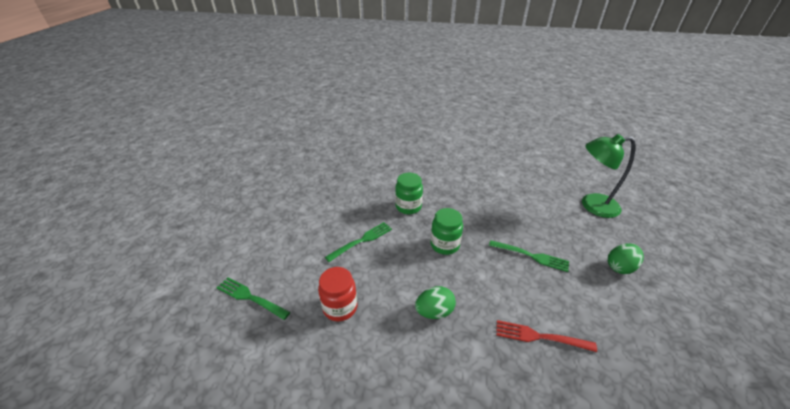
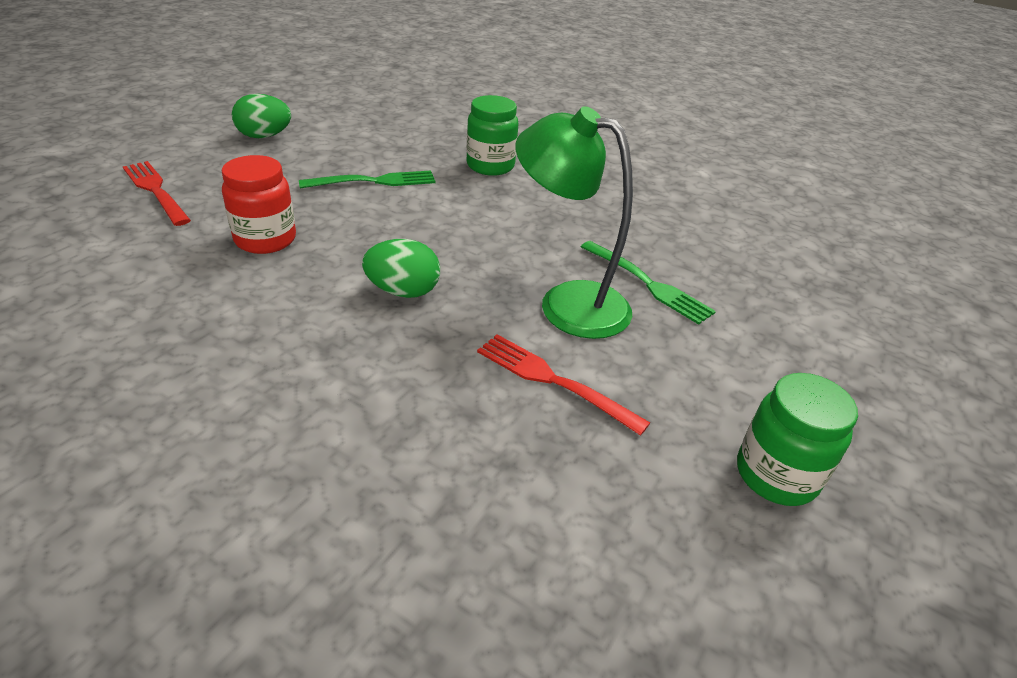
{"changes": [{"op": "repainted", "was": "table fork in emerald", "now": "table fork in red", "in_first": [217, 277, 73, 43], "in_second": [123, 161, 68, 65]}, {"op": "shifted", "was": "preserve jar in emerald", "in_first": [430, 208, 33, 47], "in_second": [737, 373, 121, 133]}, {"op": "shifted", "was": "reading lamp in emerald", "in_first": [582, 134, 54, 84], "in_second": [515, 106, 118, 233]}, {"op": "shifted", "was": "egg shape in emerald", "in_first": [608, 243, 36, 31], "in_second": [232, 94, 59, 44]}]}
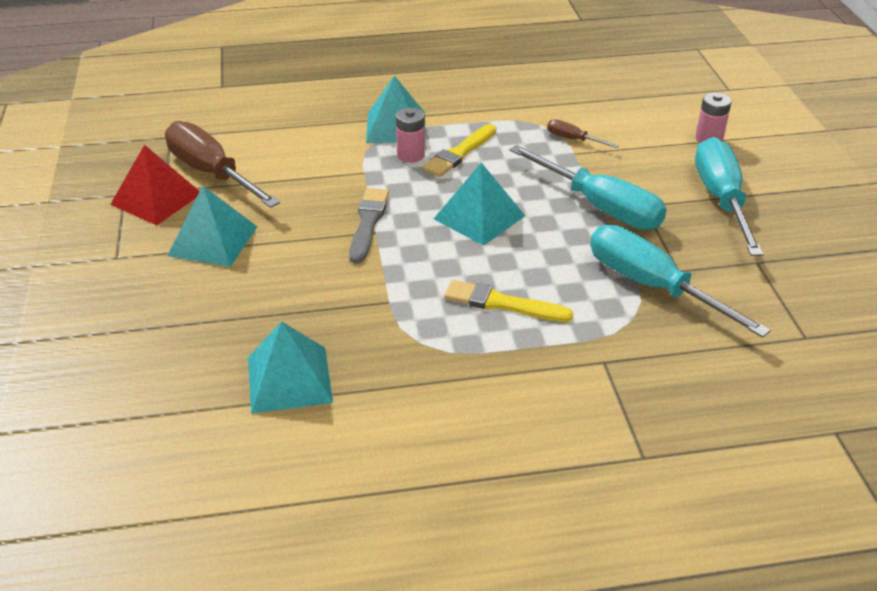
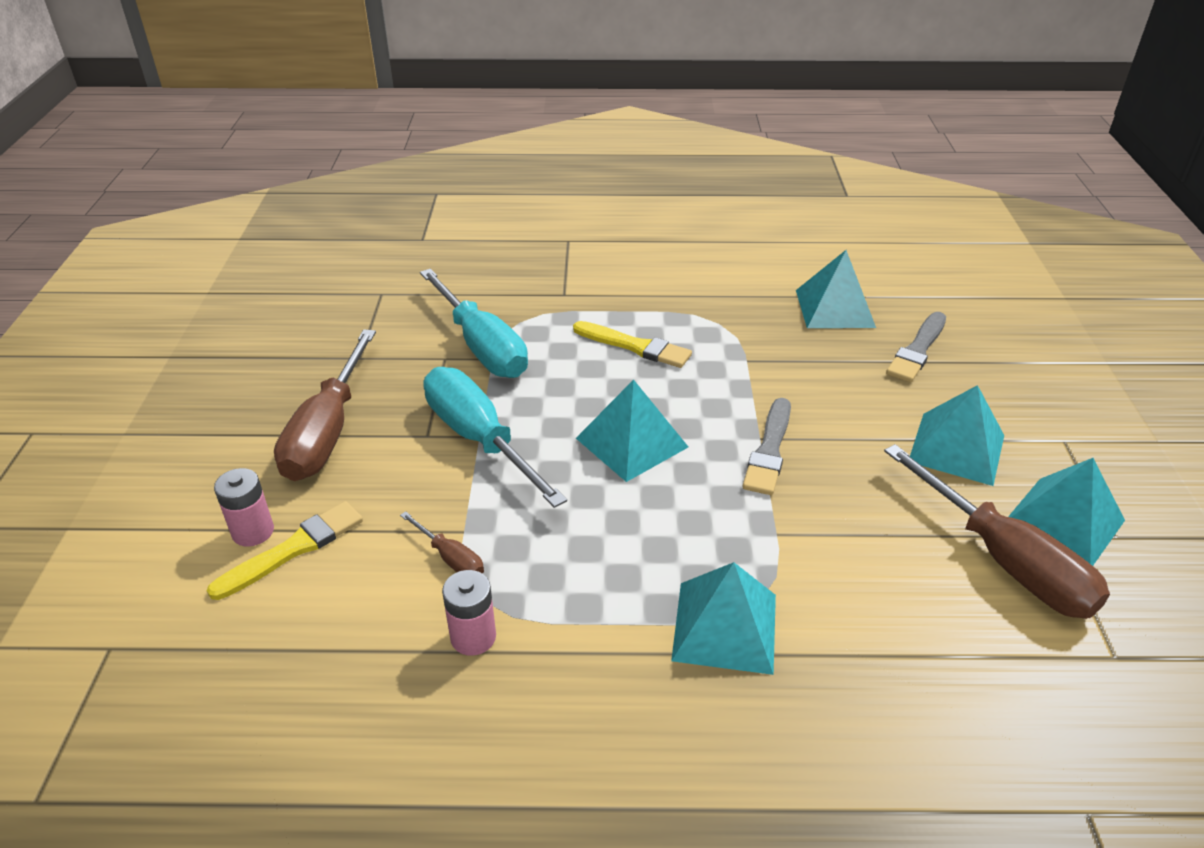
{"changes": [{"op": "repainted", "was": "pyramid shape in red", "now": "pyramid shape in aqua", "in_first": [110, 144, 90, 81], "in_second": [1008, 458, 117, 108]}, {"op": "shifted", "was": "AA battery in rose-pink", "in_first": [396, 108, 29, 55], "in_second": [442, 570, 54, 86]}, {"op": "shifted", "was": "paint brush in golden", "in_first": [423, 124, 73, 53], "in_second": [207, 501, 156, 99]}, {"op": "repainted", "was": "hand screwdriver in aqua", "now": "hand screwdriver in dark brown", "in_first": [695, 137, 69, 119], "in_second": [274, 329, 102, 152]}, {"op": "new", "now": "paint brush in gray", "in_second": [886, 312, 60, 70]}]}
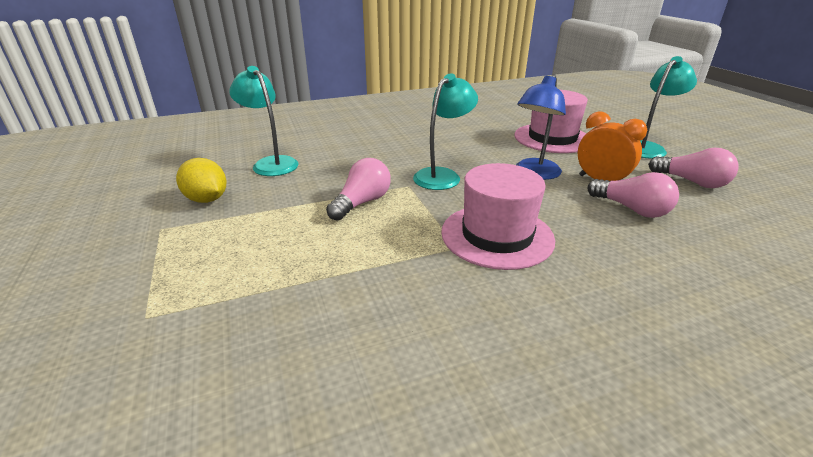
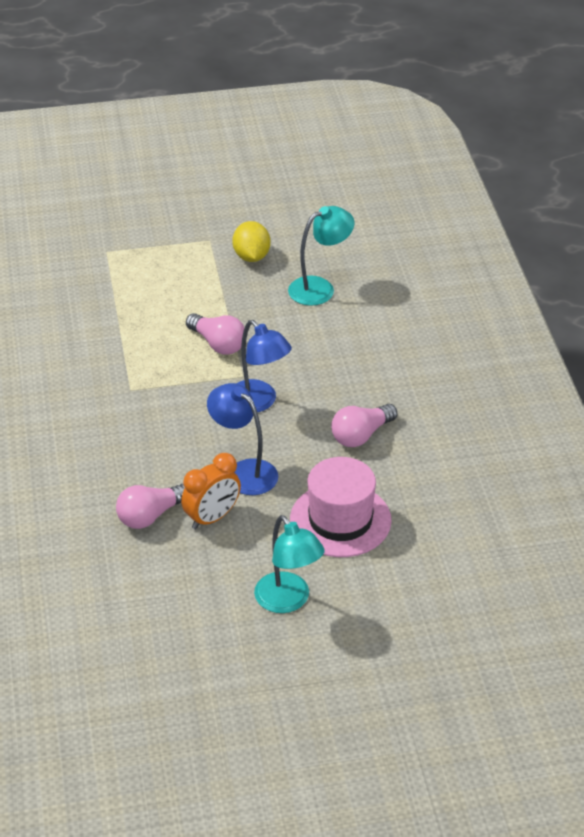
{"changes": [{"op": "rotated", "was": "lemon in golden", "in_first": [176, 158, 51, 45], "in_second": [232, 221, 39, 41], "clockwise": -60}, {"op": "repainted", "was": "reading lamp in aqua", "now": "reading lamp in blue", "in_first": [413, 73, 65, 117], "in_second": [236, 320, 56, 92]}, {"op": "gone", "was": "hat in rose-pink", "in_first": [441, 163, 114, 107]}, {"op": "shifted", "was": "lightbulb in rose-pink", "in_first": [648, 148, 91, 40], "in_second": [331, 404, 66, 43]}]}
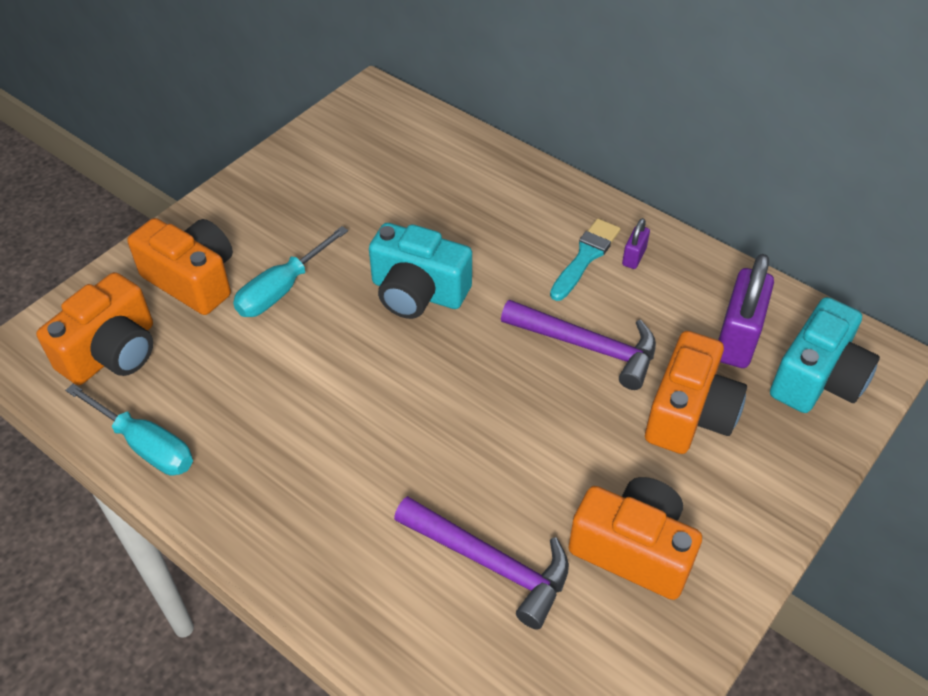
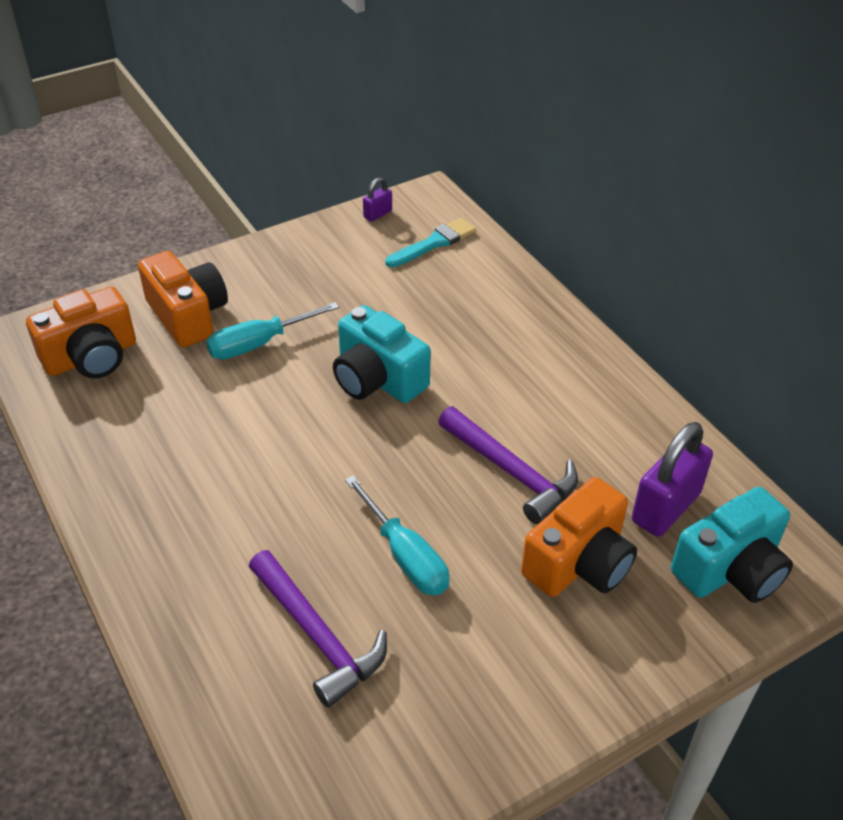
{"changes": [{"op": "shifted", "was": "hand screwdriver in aqua", "in_first": [65, 384, 128, 92], "in_second": [345, 475, 104, 120]}, {"op": "shifted", "was": "paint brush in aqua", "in_first": [550, 219, 70, 82], "in_second": [386, 218, 90, 49]}, {"op": "gone", "was": "photo camera in orange-coloured", "in_first": [568, 477, 134, 123]}, {"op": "shifted", "was": "padlock in violet", "in_first": [622, 218, 28, 51], "in_second": [363, 178, 29, 44]}]}
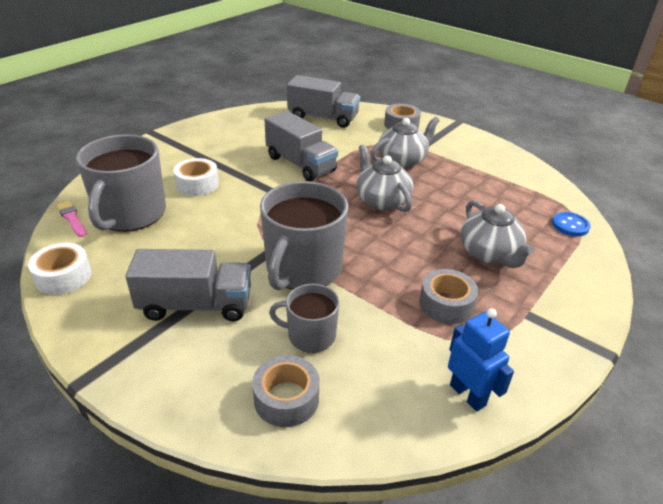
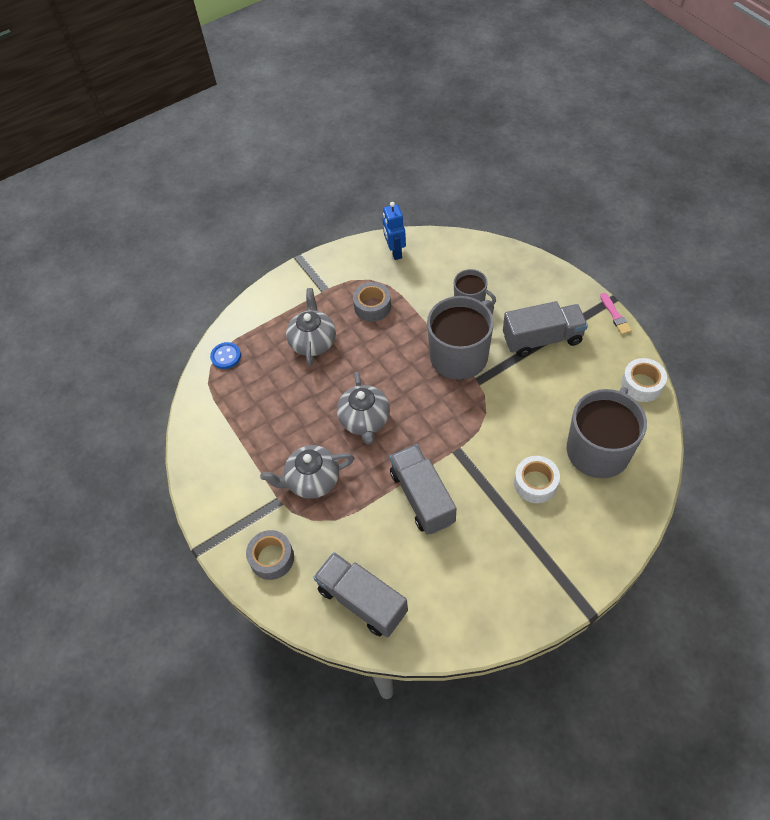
{"changes": [{"op": "shifted", "was": "paint brush in rose-pink", "in_first": [56, 201, 31, 36], "in_second": [600, 293, 32, 42]}, {"op": "rotated", "was": "toy truck in gray", "in_first": [125, 249, 126, 72], "in_second": [503, 301, 85, 56], "clockwise": 150}, {"op": "gone", "was": "roll of tape in gray", "in_first": [252, 355, 67, 72]}]}
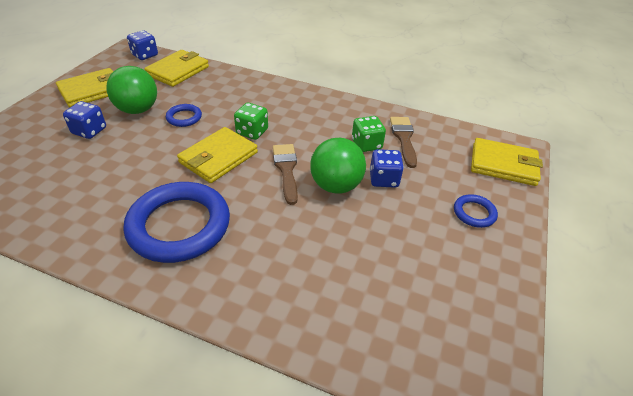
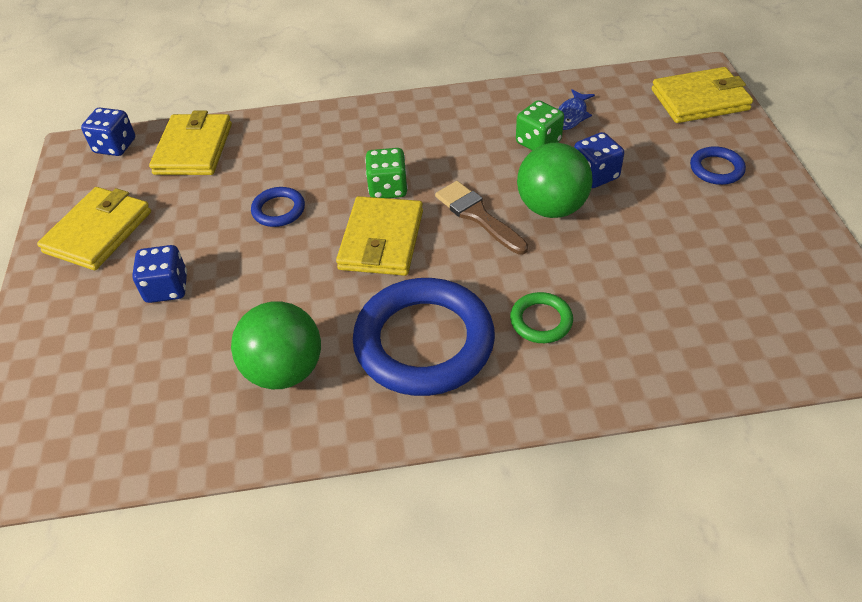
{"changes": [{"op": "shifted", "was": "ball in emerald", "in_first": [106, 66, 51, 48], "in_second": [231, 301, 90, 88]}, {"op": "swapped", "was": "paint brush in dark brown", "now": "toy fish in blue", "in_first": [390, 117, 27, 51], "in_second": [558, 89, 37, 41]}, {"op": "new", "now": "torus in emerald", "in_second": [510, 292, 63, 51]}]}
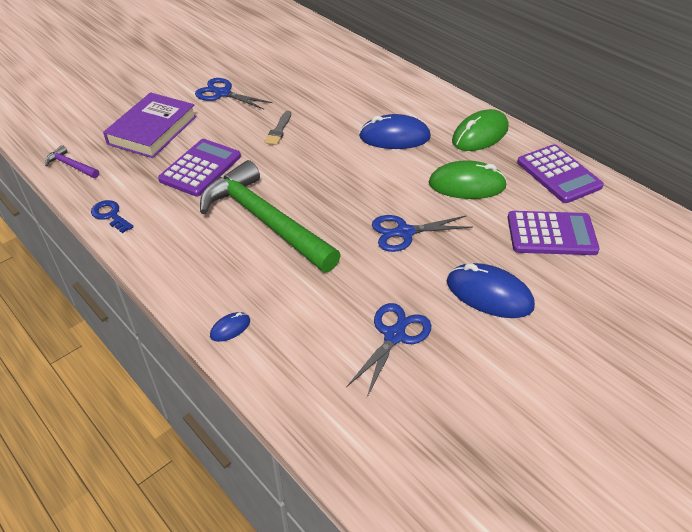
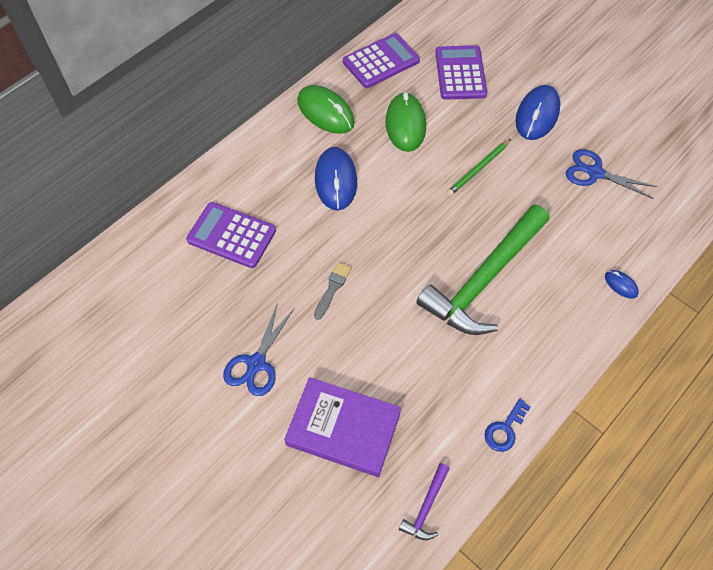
{"changes": [{"op": "shifted", "was": "calculator in violet", "in_first": [158, 139, 83, 57], "in_second": [186, 202, 90, 66]}, {"op": "rotated", "was": "paint brush in gray", "in_first": [265, 111, 26, 34], "in_second": [314, 262, 37, 58], "clockwise": -75}, {"op": "swapped", "was": "pair of scissors in blue", "now": "pencil in emerald", "in_first": [372, 215, 101, 37], "in_second": [447, 139, 64, 57]}]}
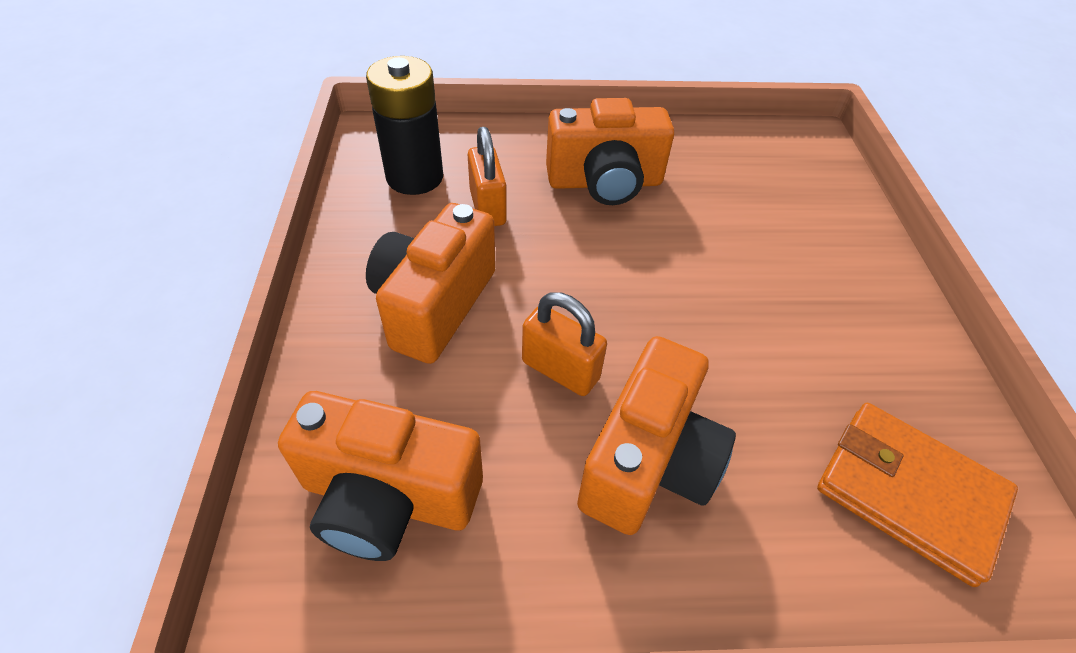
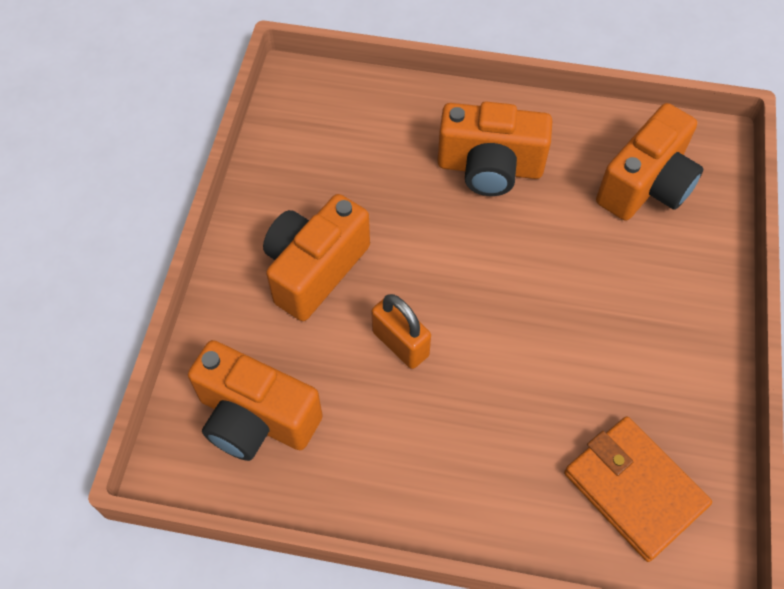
{"changes": [{"op": "gone", "was": "AA battery in black", "in_first": [366, 56, 77, 139]}, {"op": "gone", "was": "padlock in orange-coloured", "in_first": [468, 127, 39, 99]}, {"op": "shifted", "was": "photo camera in orange-coloured", "in_first": [577, 336, 159, 199], "in_second": [596, 103, 108, 118]}]}
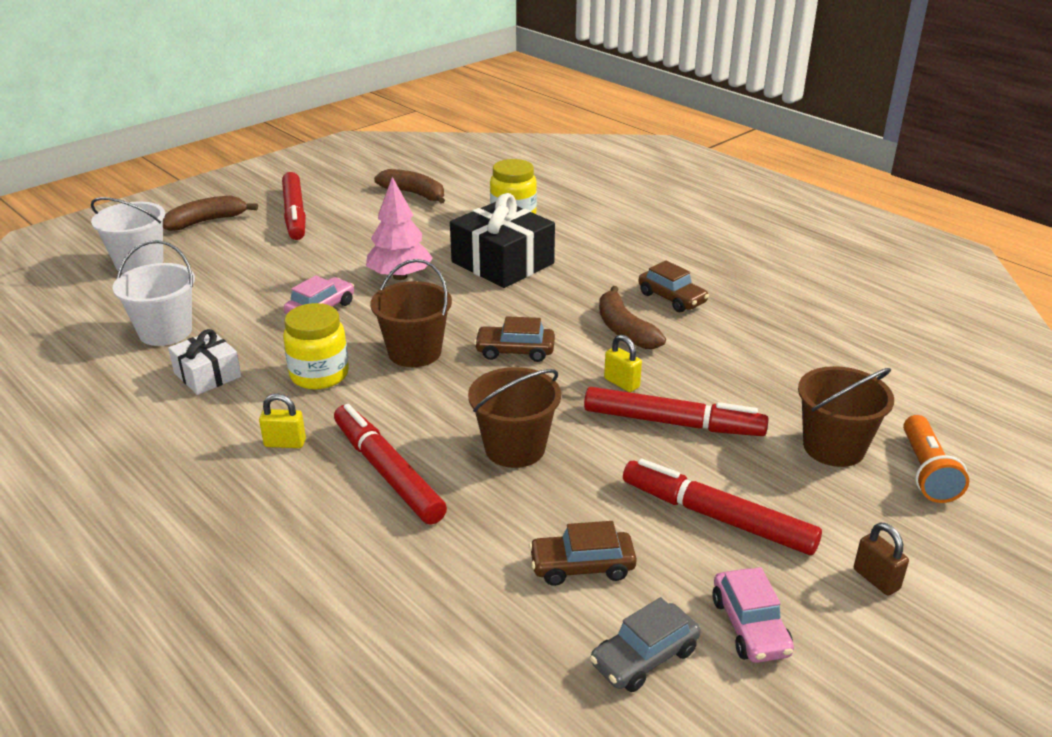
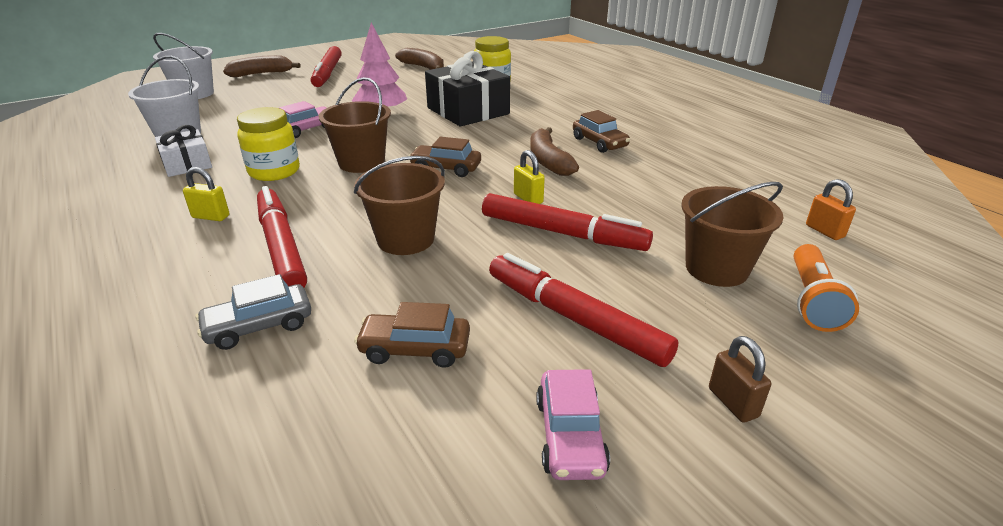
{"changes": [{"op": "shifted", "was": "toy car in gray", "in_first": [590, 597, 111, 95], "in_second": [196, 274, 115, 76]}, {"op": "new", "now": "padlock in orange-coloured", "in_second": [806, 179, 50, 61]}]}
